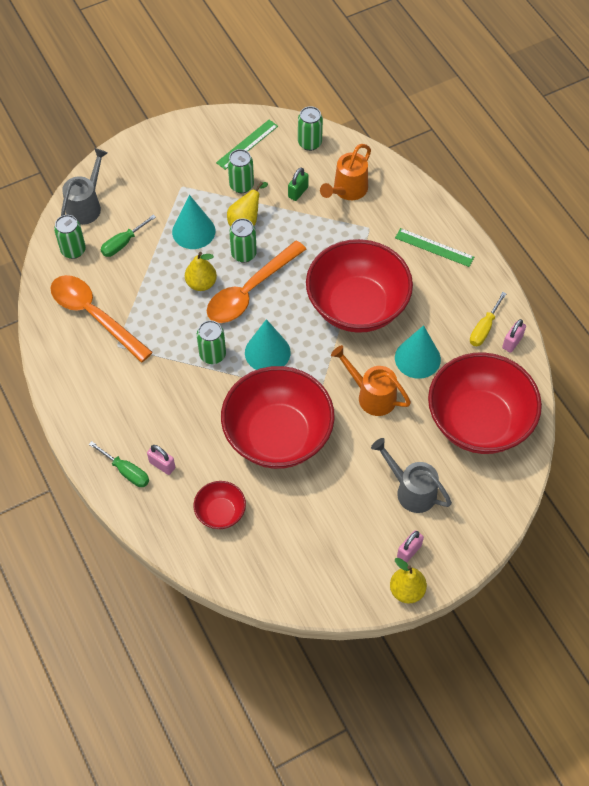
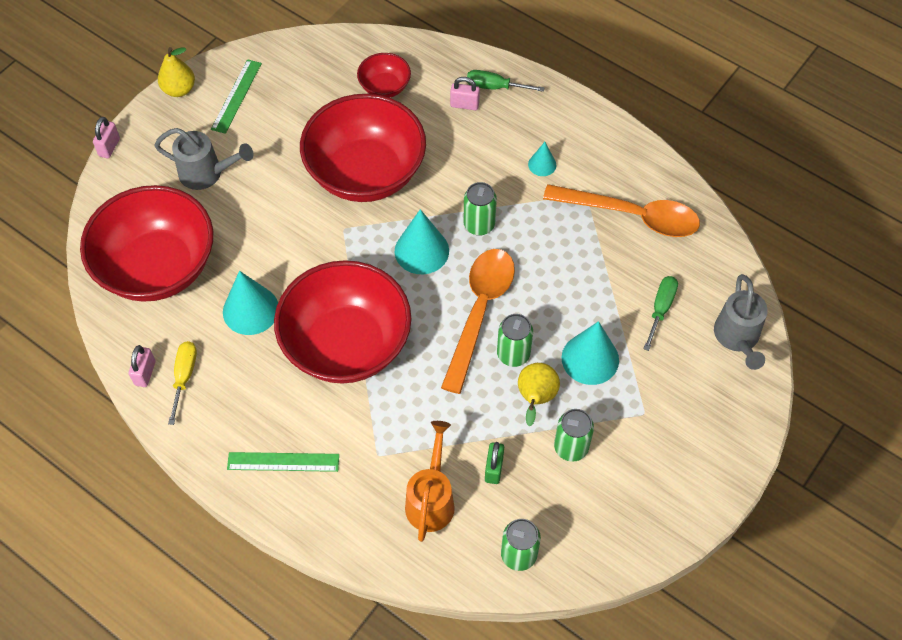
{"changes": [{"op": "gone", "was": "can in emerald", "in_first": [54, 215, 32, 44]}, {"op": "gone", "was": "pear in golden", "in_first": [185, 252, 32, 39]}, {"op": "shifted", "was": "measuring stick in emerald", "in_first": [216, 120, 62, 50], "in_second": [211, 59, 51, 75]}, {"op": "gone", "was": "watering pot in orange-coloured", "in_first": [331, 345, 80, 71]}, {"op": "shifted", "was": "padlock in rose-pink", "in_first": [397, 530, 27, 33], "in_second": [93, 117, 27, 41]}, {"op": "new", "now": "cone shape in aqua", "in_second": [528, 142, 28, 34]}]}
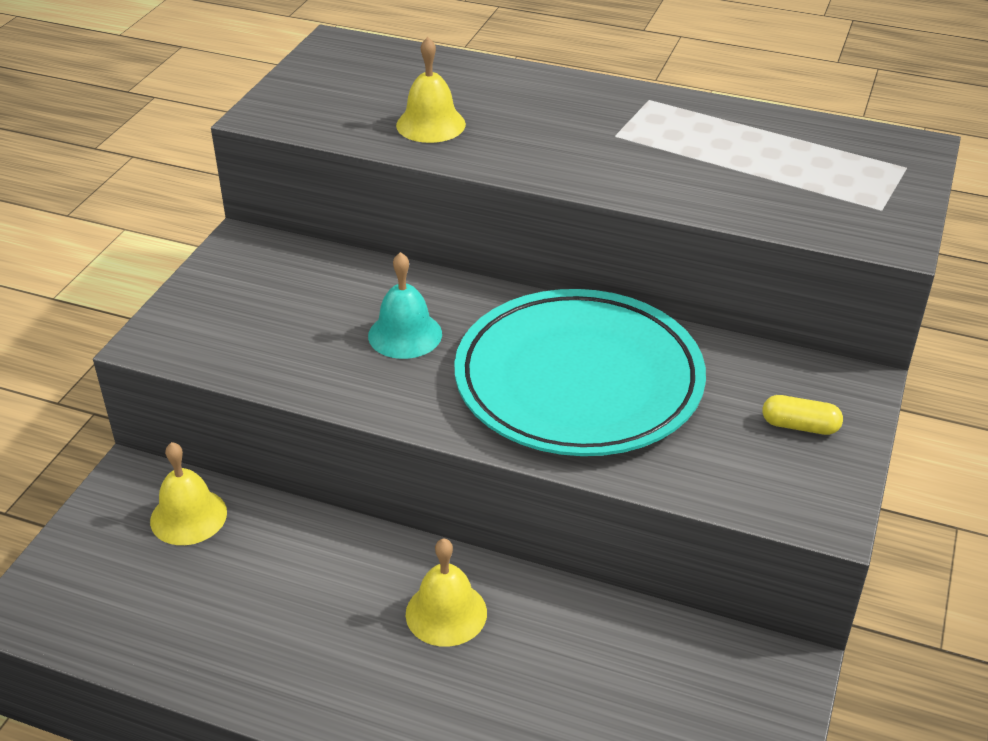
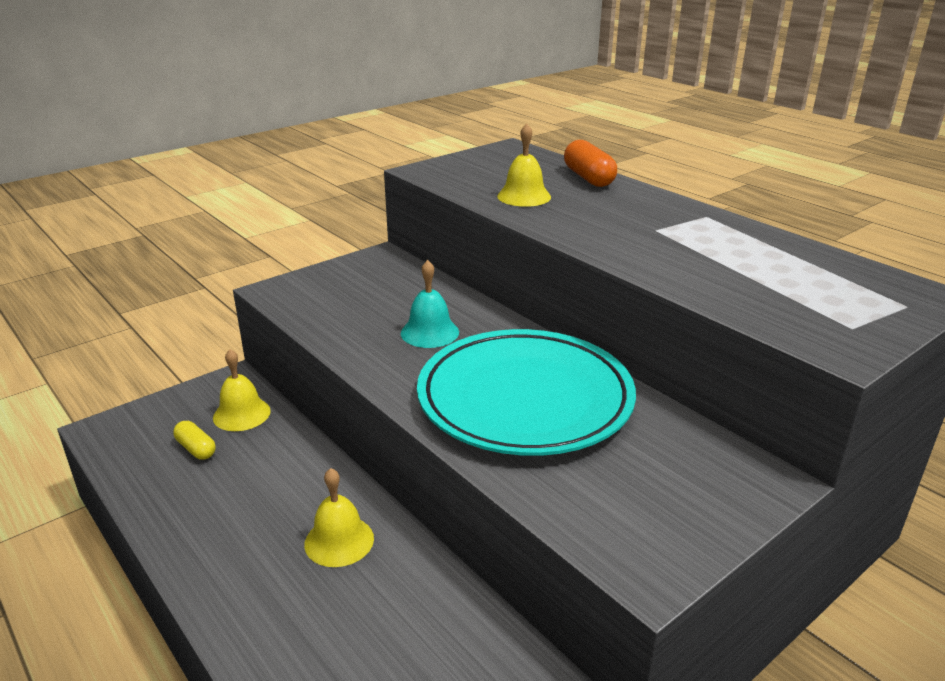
{"changes": [{"op": "shifted", "was": "pill in golden", "in_first": [762, 395, 81, 40], "in_second": [173, 421, 43, 39]}, {"op": "new", "now": "pill in orange-coloured", "in_second": [564, 140, 53, 47]}]}
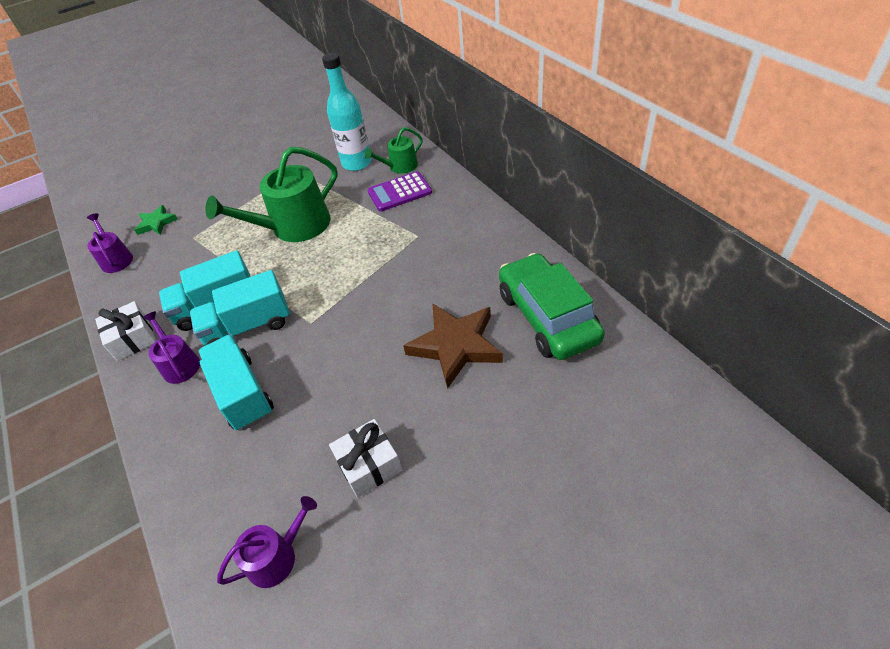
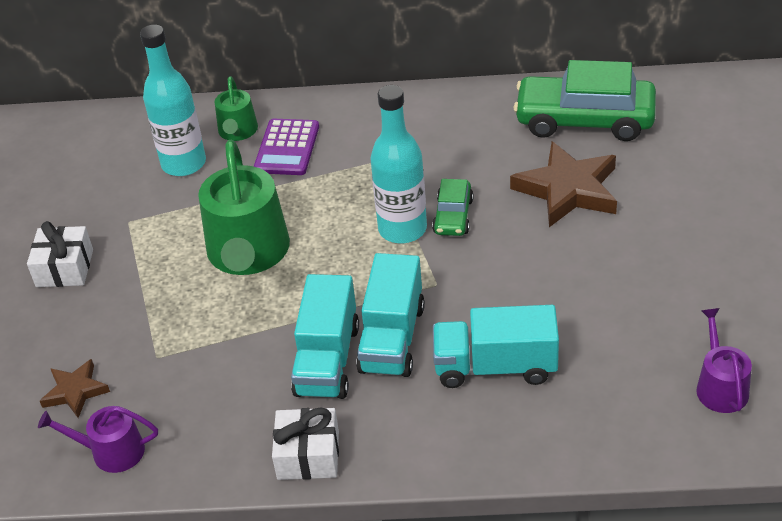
{"changes": [{"op": "repainted", "was": "star in emerald", "now": "star in dark brown", "in_first": [134, 205, 44, 30], "in_second": [40, 359, 70, 59]}, {"op": "gone", "was": "watering pot in violet", "in_first": [143, 311, 57, 73]}, {"op": "shifted", "was": "wrapped gift in white", "in_first": [329, 419, 73, 79], "in_second": [27, 221, 66, 66]}, {"op": "new", "now": "bottle in aqua", "in_second": [370, 85, 57, 158]}, {"op": "new", "now": "toy car in emerald", "in_second": [432, 179, 41, 57]}]}
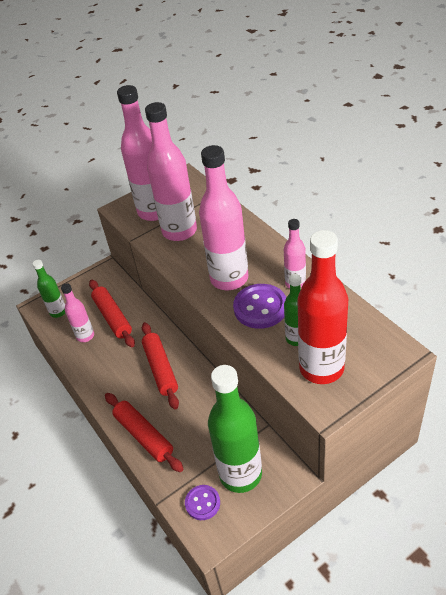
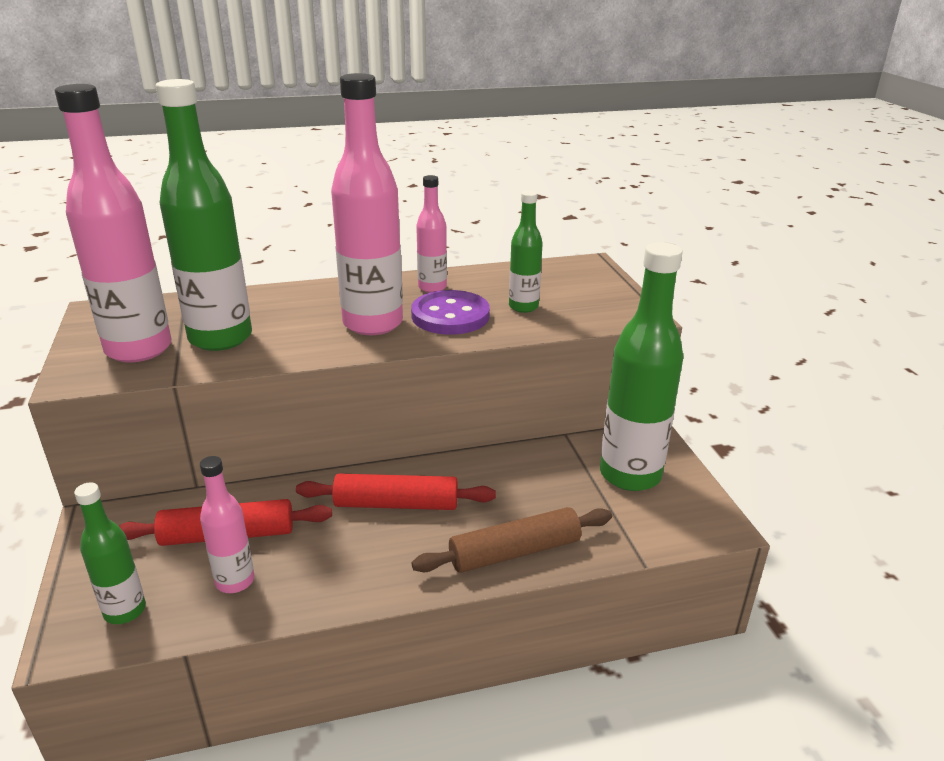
{"changes": [{"op": "repainted", "was": "dough roller in red", "now": "dough roller in dark brown", "in_first": [105, 393, 78, 79], "in_second": [411, 507, 201, 66]}, {"op": "repainted", "was": "bottle in rose-pink", "now": "bottle in emerald", "in_first": [145, 102, 52, 139], "in_second": [156, 79, 96, 272]}, {"op": "gone", "was": "shirt button in violet", "in_first": [185, 485, 35, 35]}, {"op": "gone", "was": "bottle in red", "in_first": [297, 230, 51, 154]}]}
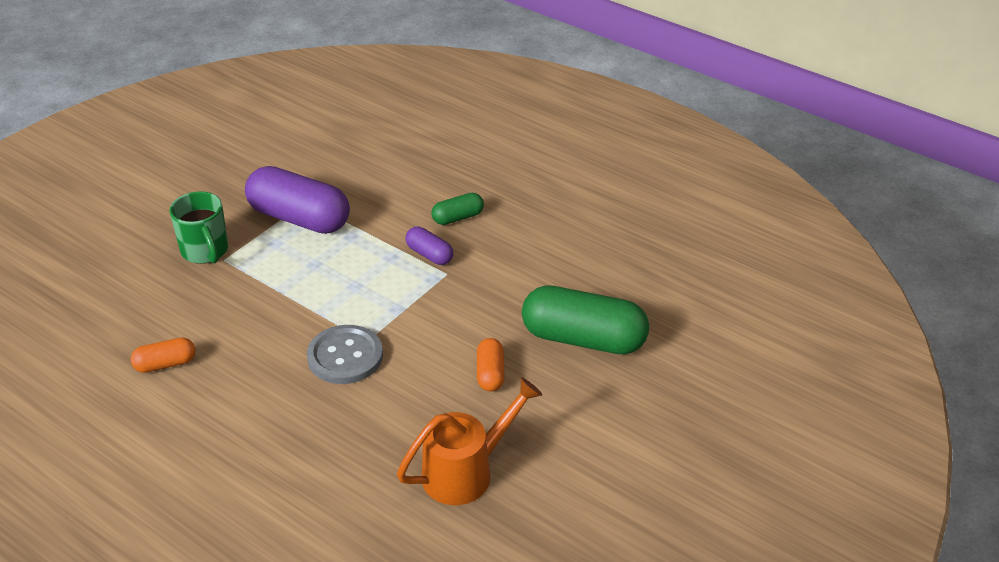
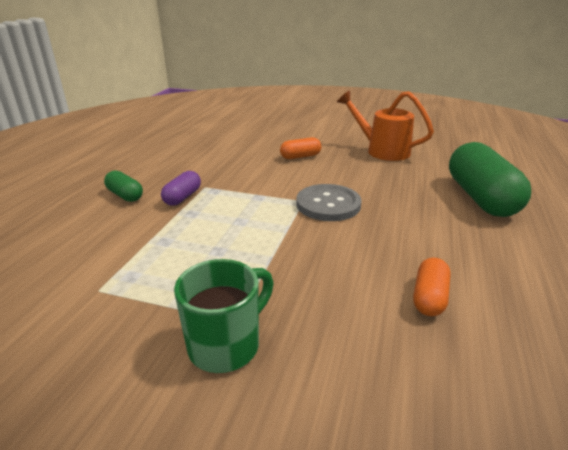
{"changes": [{"op": "rotated", "was": "pill in orange-coloured", "in_first": [131, 337, 65, 36], "in_second": [413, 258, 38, 58], "clockwise": 60}, {"op": "gone", "was": "pill in violet", "in_first": [245, 166, 105, 68]}, {"op": "shifted", "was": "pill in emerald", "in_first": [522, 285, 127, 69], "in_second": [449, 142, 82, 75]}]}
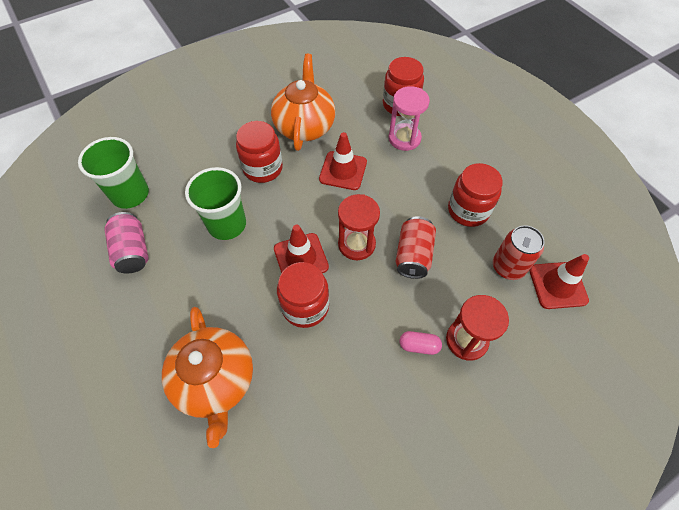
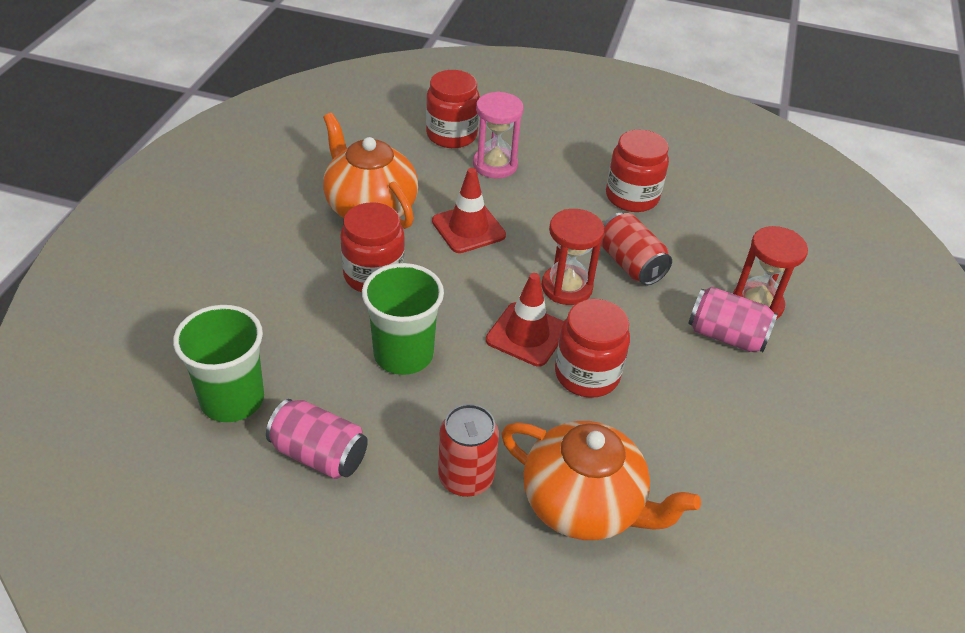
{"changes": [{"op": "swapped", "was": "pill in rose-pink", "now": "can in rose-pink", "in_first": [400, 331, 42, 24], "in_second": [688, 287, 90, 65]}, {"op": "shifted", "was": "can in red", "in_first": [493, 225, 52, 55], "in_second": [438, 404, 61, 93]}, {"op": "gone", "was": "traffic cone in red", "in_first": [529, 254, 60, 55]}]}
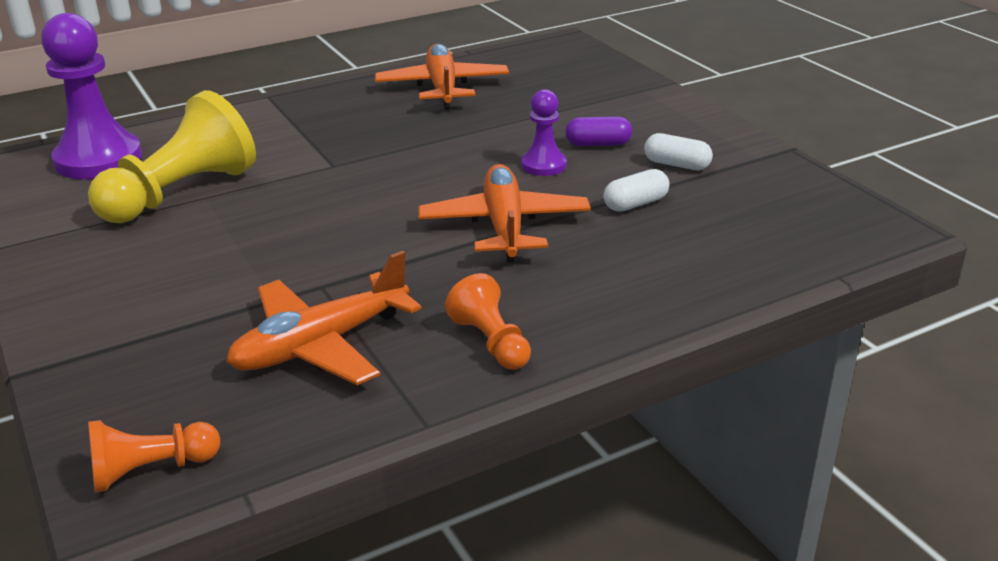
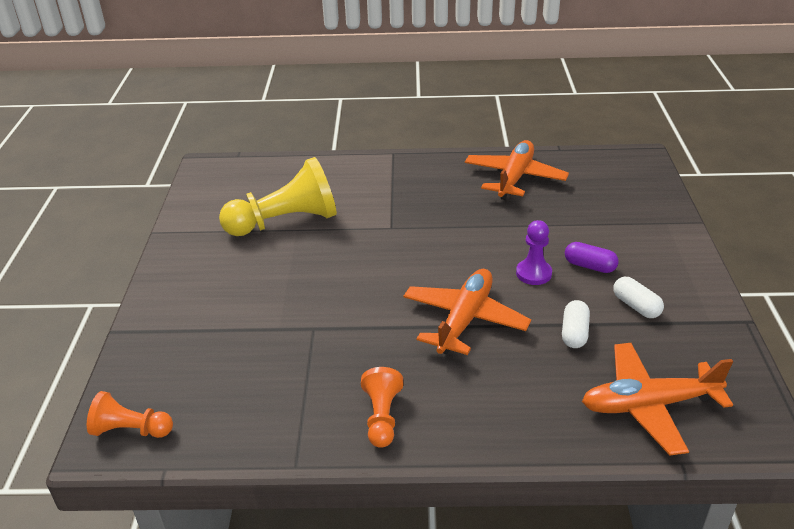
{"changes": [{"op": "gone", "was": "chess pawn in violet", "in_first": [41, 13, 101, 166]}, {"op": "shifted", "was": "plane in orange-coloured", "in_first": [226, 251, 196, 134], "in_second": [582, 343, 151, 112]}, {"op": "rotated", "was": "pill in white", "in_first": [603, 169, 66, 43], "in_second": [562, 300, 28, 48], "clockwise": -75}]}
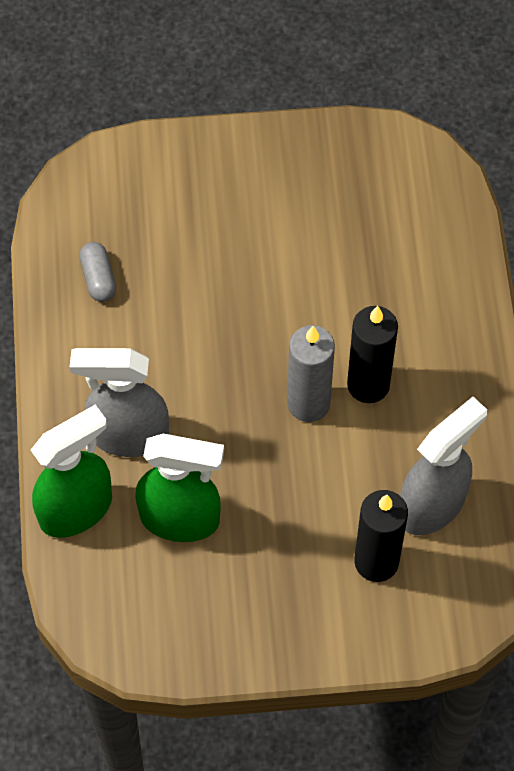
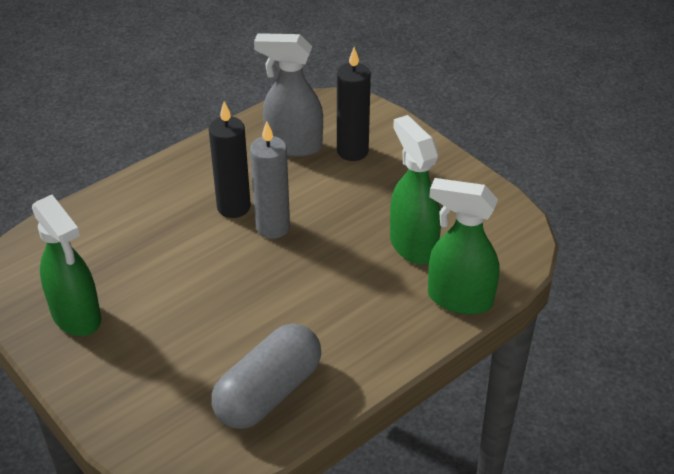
{"changes": [{"op": "gone", "was": "spray bottle in gray", "in_first": [70, 348, 99, 109]}, {"op": "scaled", "was": "pill in gray", "in_first": [79, 242, 37, 60], "in_second": [211, 323, 110, 106], "ratio": 2.12}, {"op": "new", "now": "spray bottle in emerald", "in_second": [32, 195, 69, 141]}]}
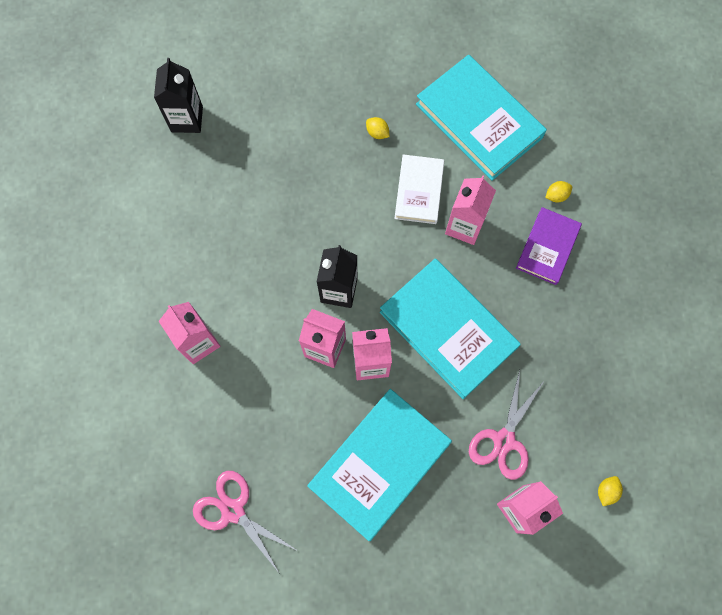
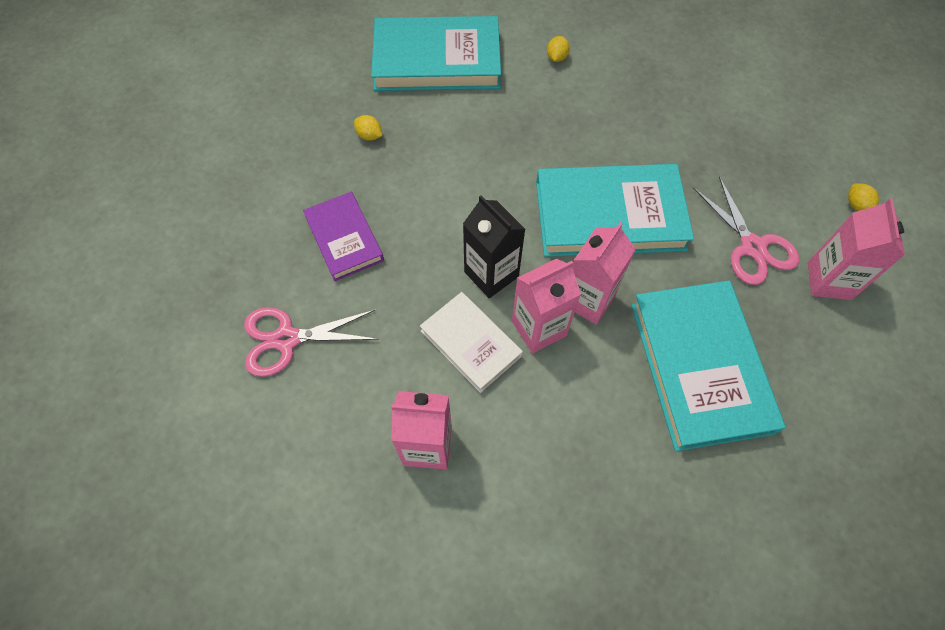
{"changes": [{"op": "gone", "was": "milk carton in black", "in_first": [154, 58, 49, 75]}, {"op": "shifted", "was": "pair of scissors in rose-pink", "in_first": [193, 471, 105, 103], "in_second": [244, 307, 133, 70]}, {"op": "rotated", "was": "lemon in golden", "in_first": [366, 117, 24, 22], "in_second": [354, 115, 28, 26], "clockwise": 45}, {"op": "shifted", "was": "hardback in white", "in_first": [394, 154, 50, 70], "in_second": [420, 292, 103, 101]}, {"op": "gone", "was": "milk carton in rose-pink", "in_first": [445, 175, 51, 70]}, {"op": "shifted", "was": "hardback in violet", "in_first": [516, 207, 66, 78], "in_second": [303, 192, 81, 89]}]}
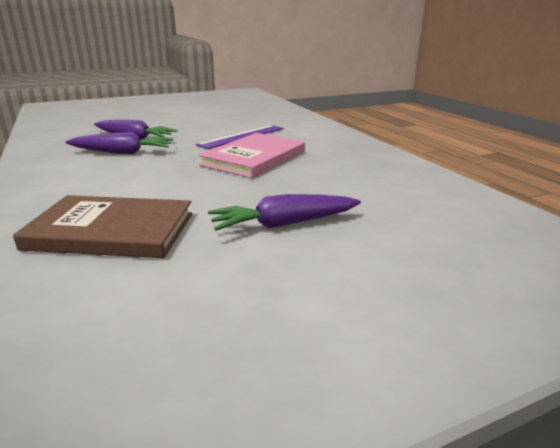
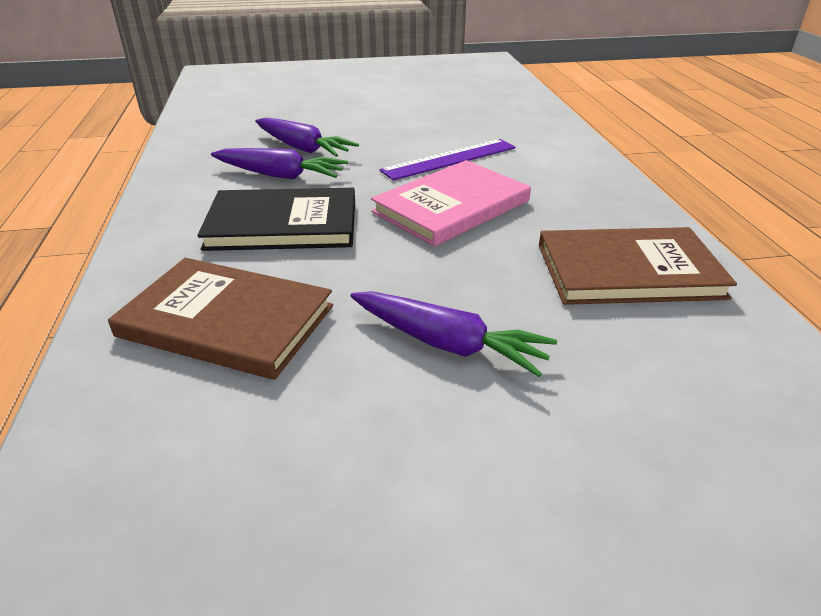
{"changes": [{"op": "rotated", "was": "toy carrot in violet", "in_first": [208, 194, 153, 37], "in_second": [350, 291, 207, 86], "clockwise": -150}, {"op": "new", "now": "hardback in black", "in_second": [197, 188, 158, 63]}, {"op": "new", "now": "hardback in dark brown", "in_second": [539, 227, 198, 78]}]}
